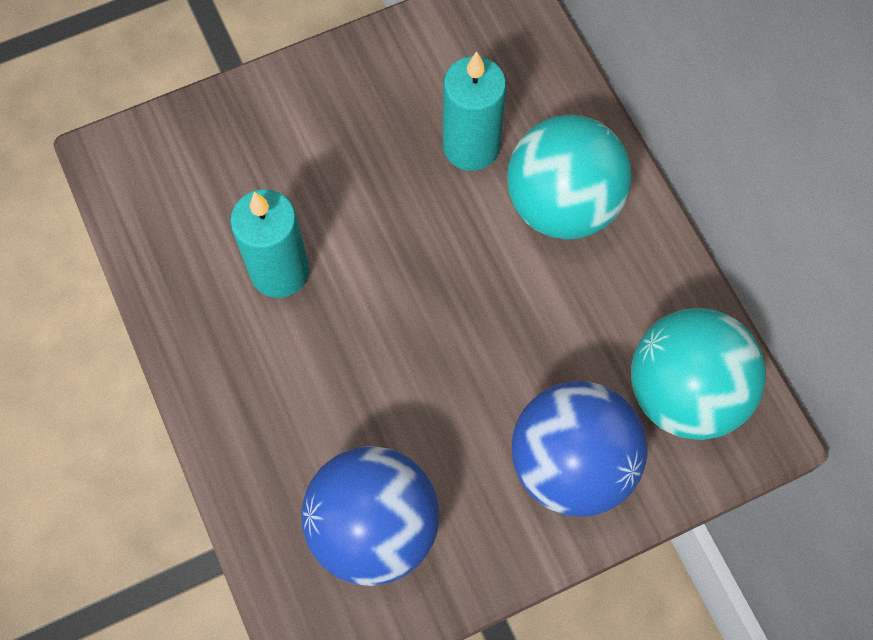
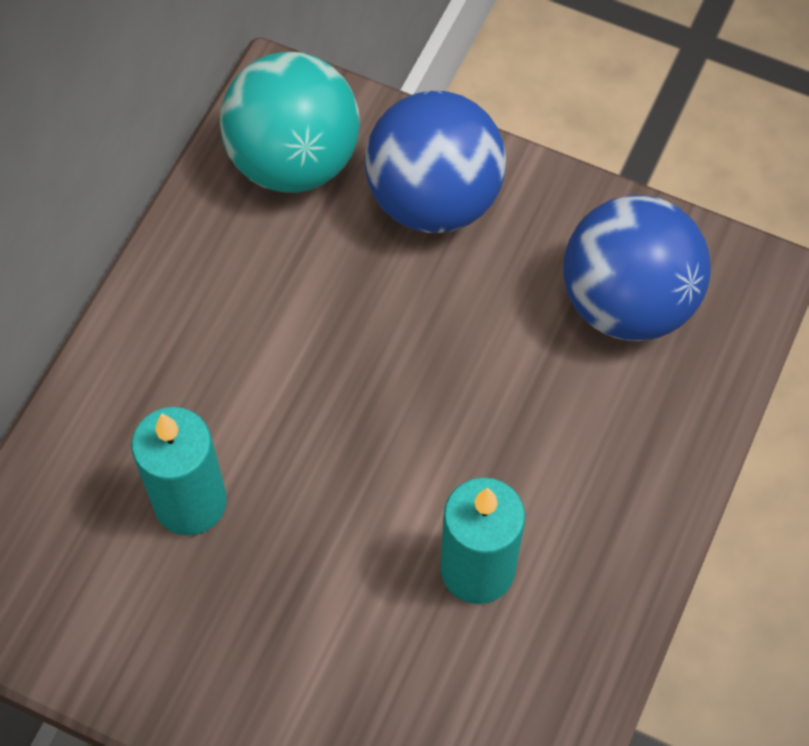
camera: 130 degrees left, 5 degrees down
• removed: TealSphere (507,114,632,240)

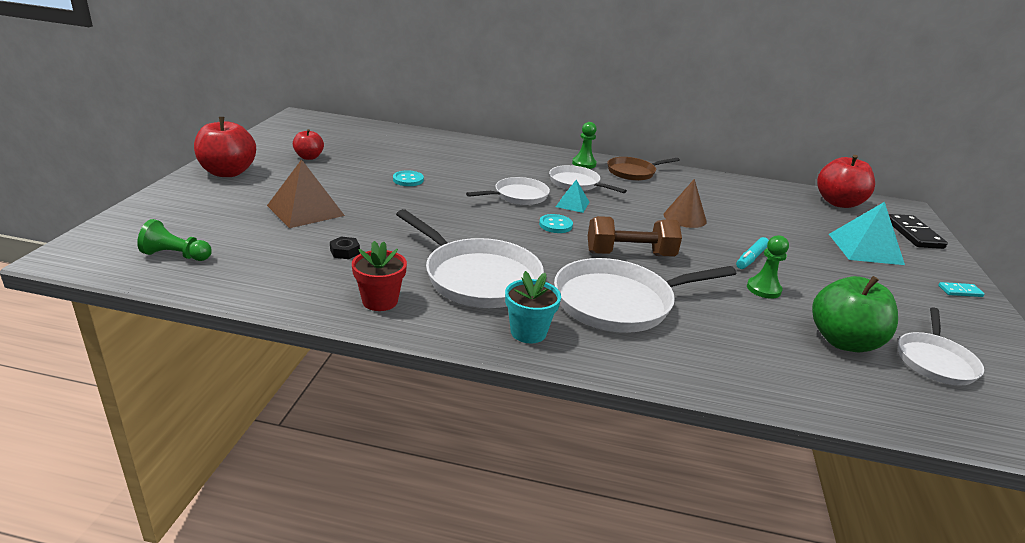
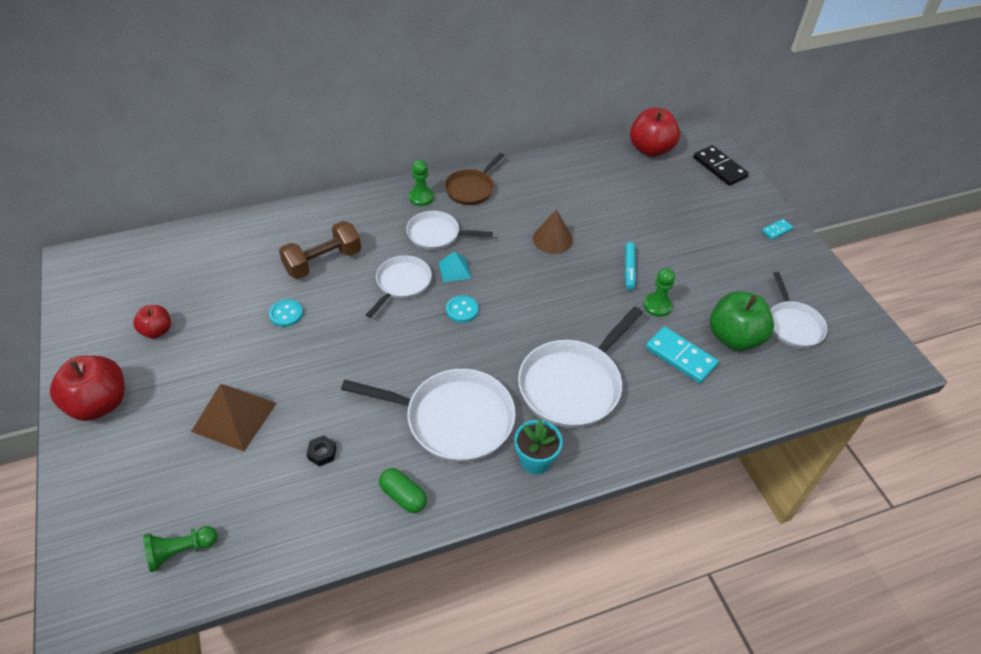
camera: 30 degrees left, 20 degrees up
• moved: BrownFreeWeight (588,216,682,257) to (279,221,361,279)
• replaced: RedFlowerPot (352,241,407,311) to LeafGreenPill (379,468,427,513)
• added: TealDominoPiece (646,326,719,383)
• removed: TealPyramid (829,202,905,265)

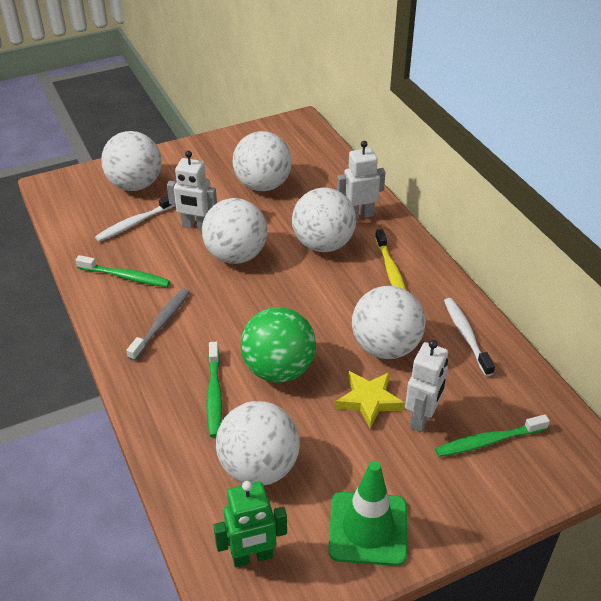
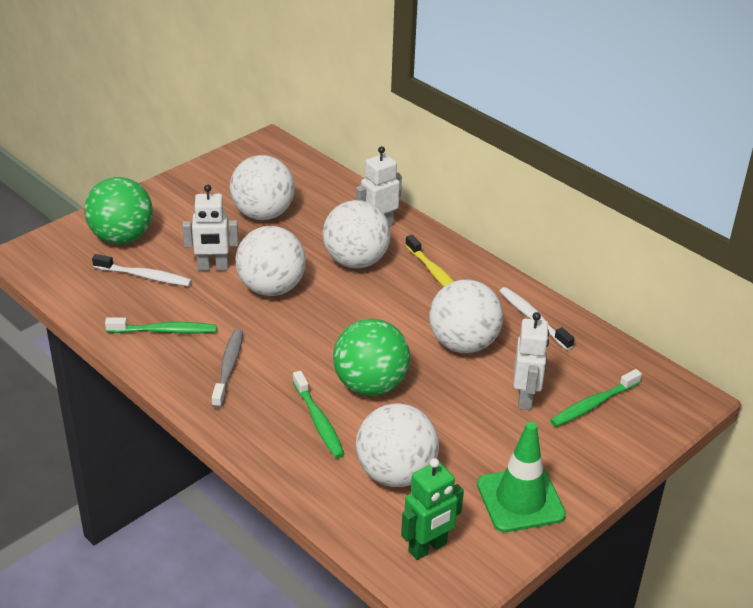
camera: 20 degrees left, 5 degrees down
• recoloured: WhiteSphere (101,131,162,191) to LeafGreenSphere (84,177,153,244)
• turned: WhiteToothBrush (95,196,176,242) = (92,254,192,286) 105 degrees counterclockwise
• removed: YellowFivePointedStar (336,371,405,429)

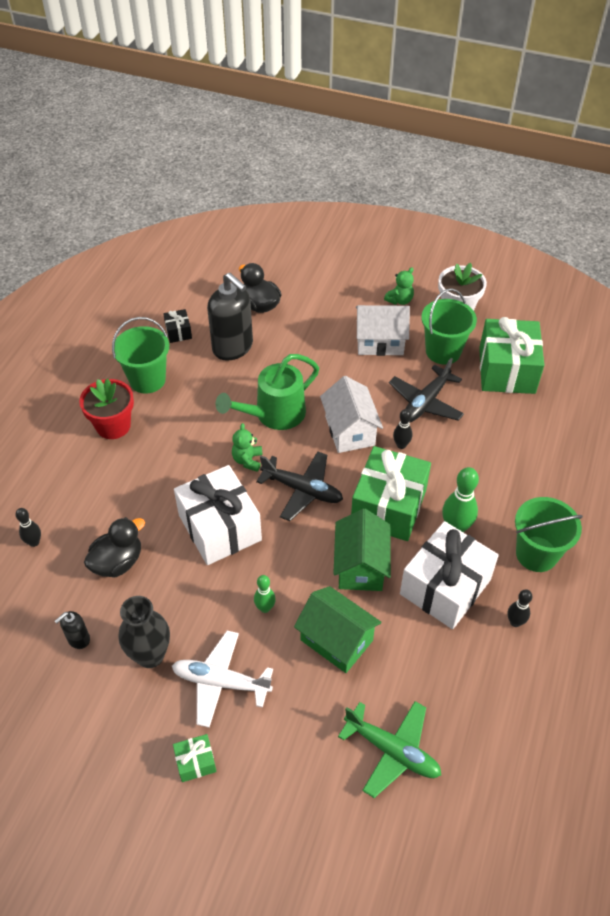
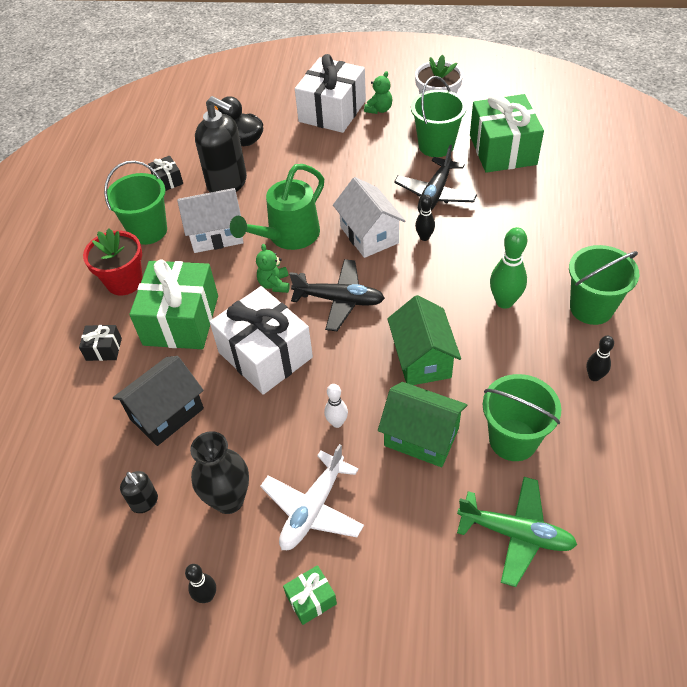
camera: 10 degrees left, 0 degrees up
• added: BlackWrappedGift (79,325,122,361)
• replaced: BlackRubberDuck (84,517,145,578) to BlackHouse (113,356,204,446)
• turned: BlackSoapDispenser (55,611,90,649) = (120,471,158,513) 75 degrees counterclockwise
• moved: LeafGreenWrappedGift (351,446,431,541) to (129,259,218,349)
• moved: WhiteHouse (356,305,410,356) to (177,188,244,253)
• moved: BlackSkittle (15,508,41,547) to (185,564,216,603)
• turned: WhiteAeroplane (172,631,273,728) = (260,444,364,550) 60 degrees counterclockwise
• moved: WhiteWrappedGift (400,521,499,629) to (295,54,366,133)
• recoloured: LeafGreenSkittle (254,575,276,613) to WhiteSkittle (324,384,348,428)
• added: LeafGreenBucket (483,374,561,461)

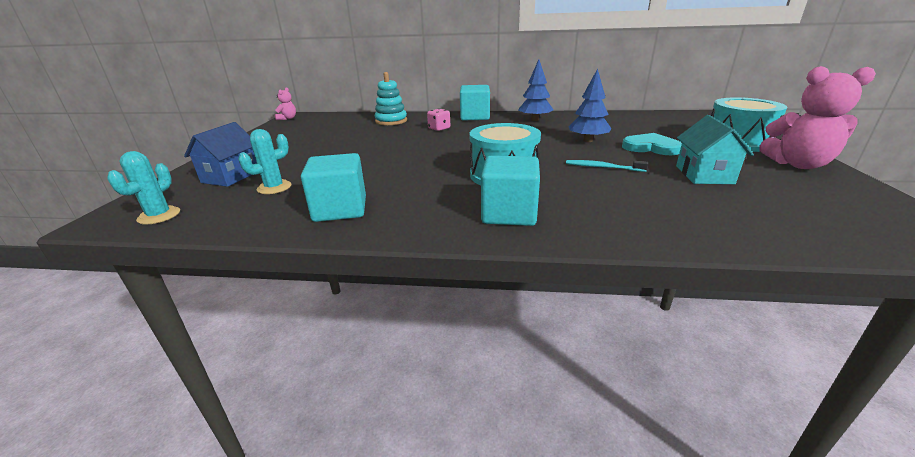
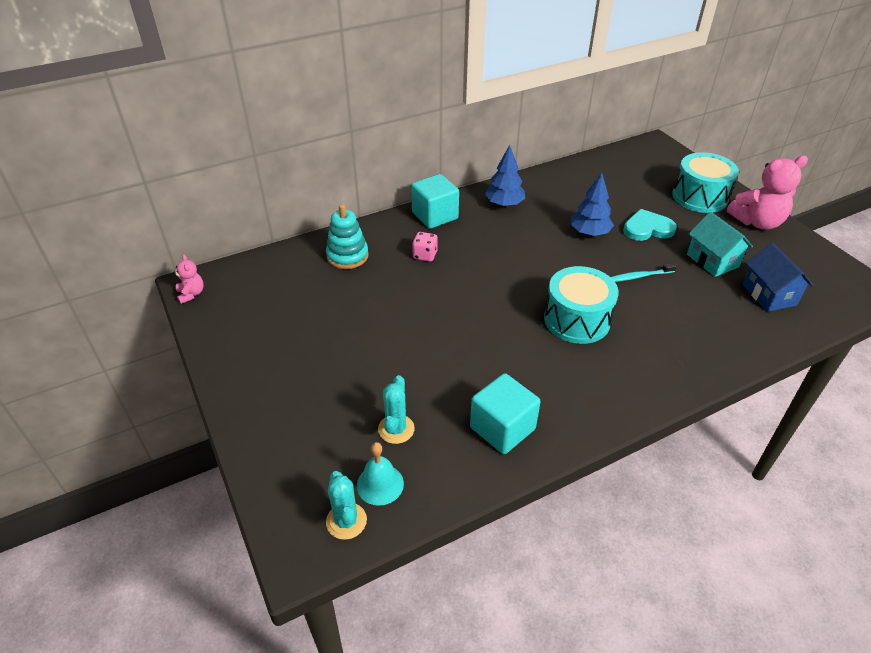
camera: 35 degrees left, 15 degrees up
• added: TealSchoolBell (357,442,404,506)
• moved: RoyalBlueHouse (184,122,257,187) to (742,243,814,312)
• removed: TealCube (481,156,540,226)

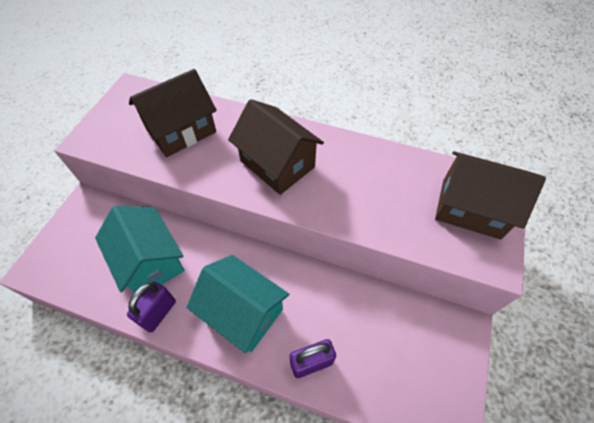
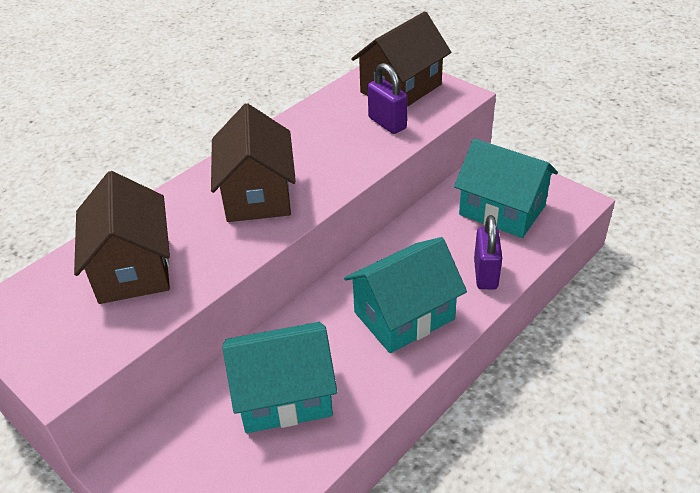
camera: 65 degrees left, 15 degrees down
• turned: BrownHouse (228,99,324,195) = (211,103,296,222) 75 degrees counterclockwise
• moved: VioletLock (127,282,176,332) to (368,63,407,134)
• added: TealHouse (454,139,558,238)

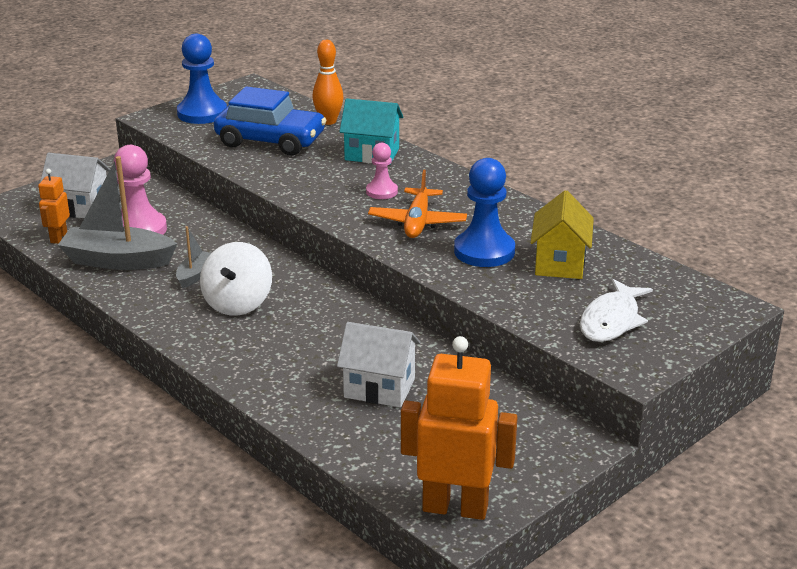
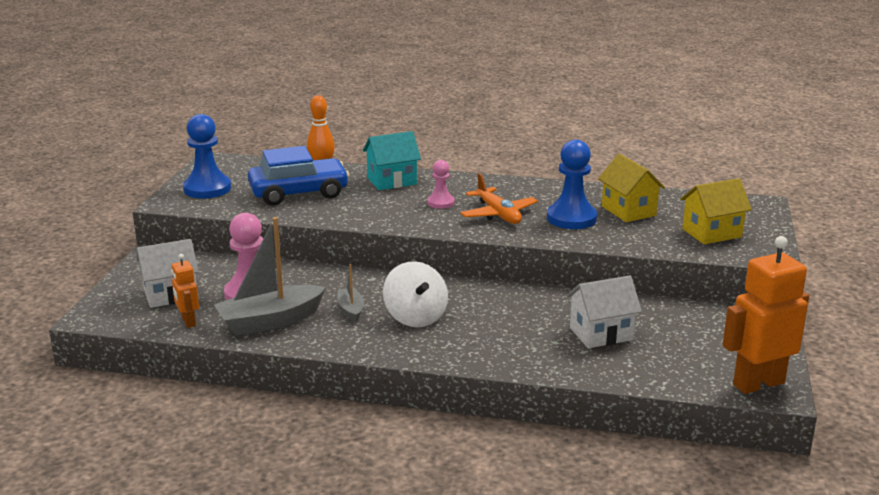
camera: 35 degrees left, 5 degrees down
• replaced: WhiteFishFigure (580,278,653,342) to YellowHouse (680,178,752,244)

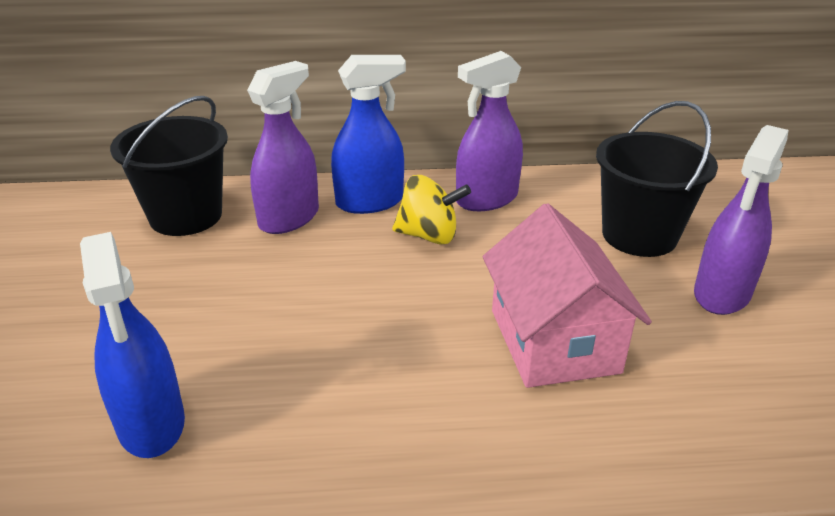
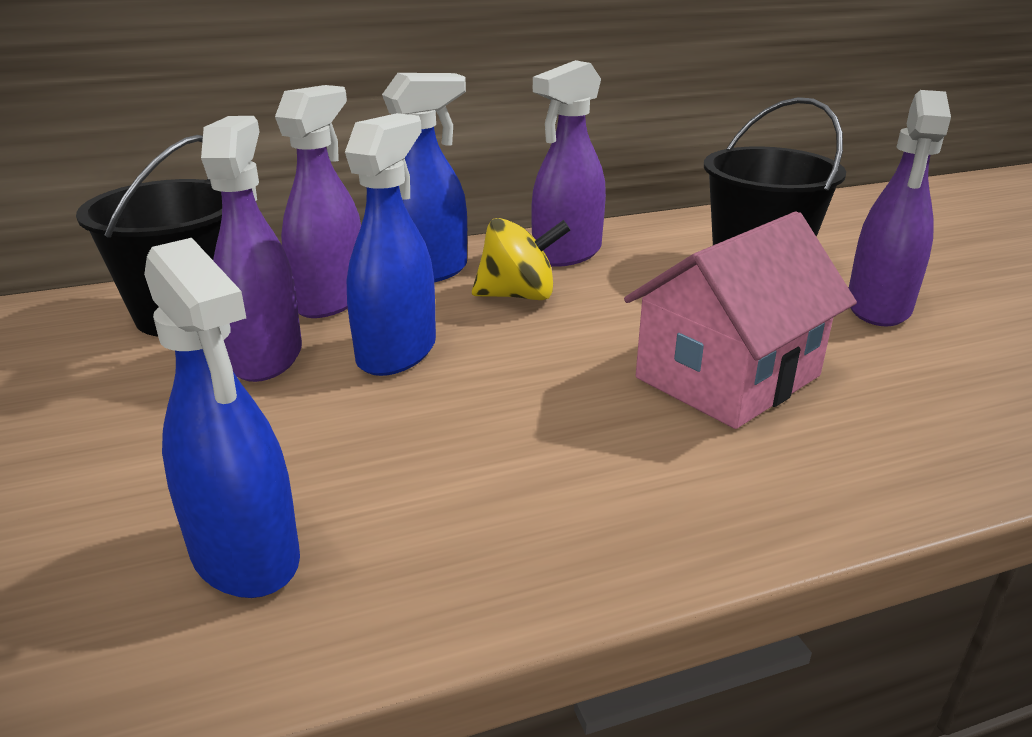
camera: 15 degrees left, 5 degrees down
• added: VioletSprayBottle (201,116,302,382)
• added: RoyalBlueSprayBottle (345,113,436,376)
• turned: RosyHouse (482,203,652,388) = (624,211,857,429) 75 degrees clockwise

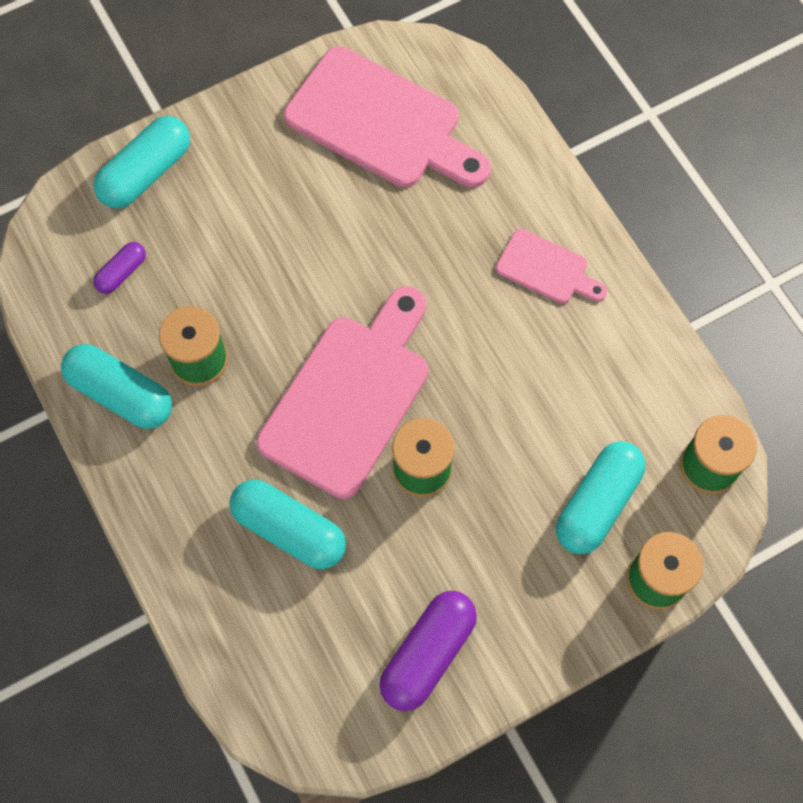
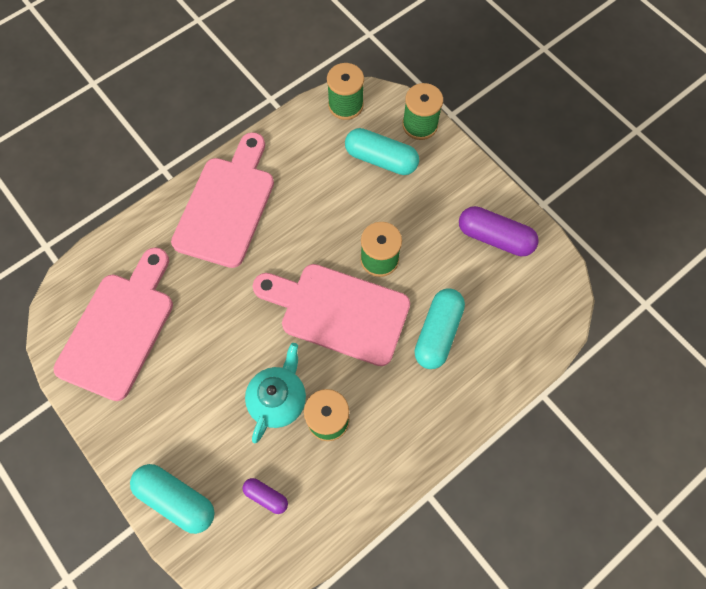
camera: 100 degrees left, 0 degrees up
• resized: RosyChoppingBoard (496,229,607,303) = (171,132,274,268) x1.99
• added: TealTeaPot (245,343,306,443)
• removed: TealPill (61,344,172,429)

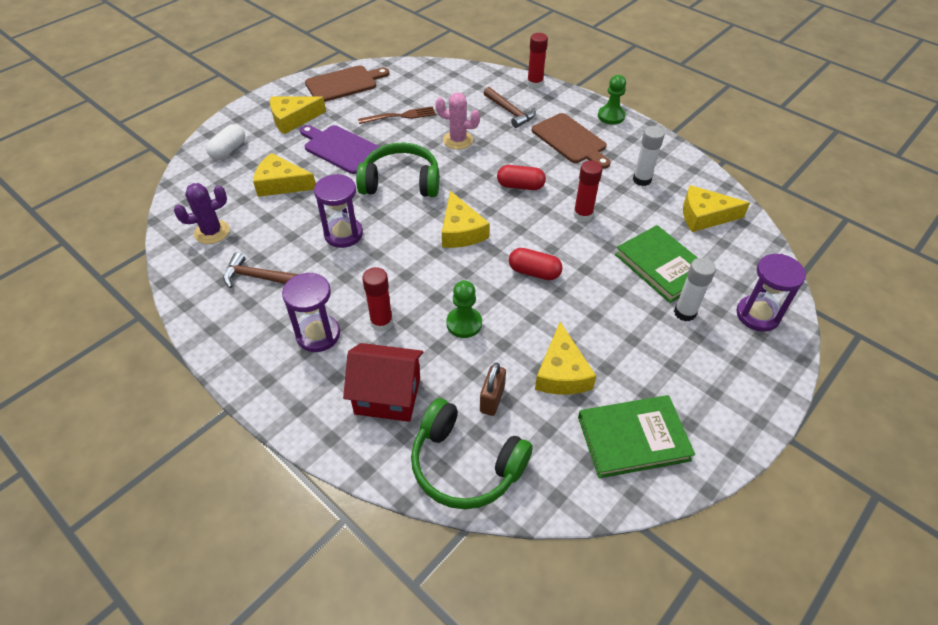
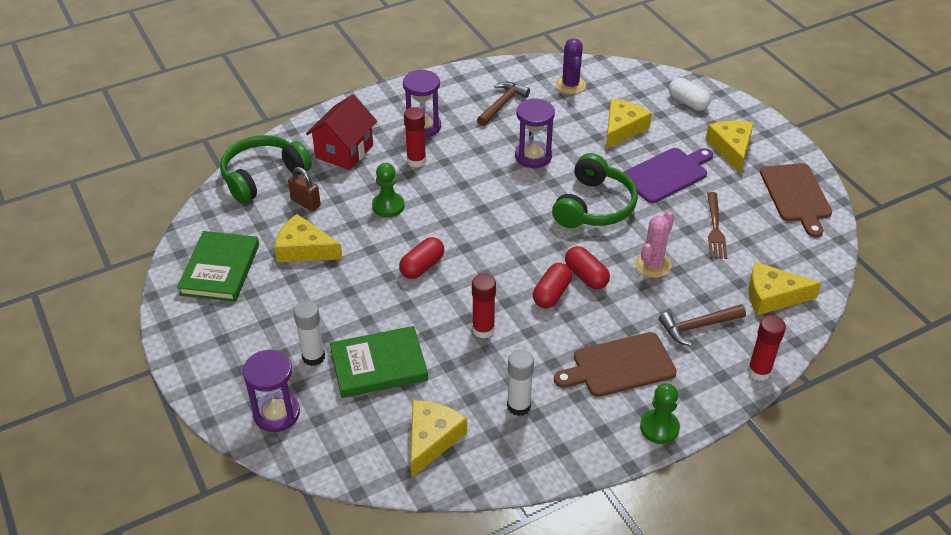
camera: 110 degrees right, 5 degrees down
• added: RedPill (565,246,610,289)
• moved: YellowCheese (442,191,490,248) to (748,262,821,315)

